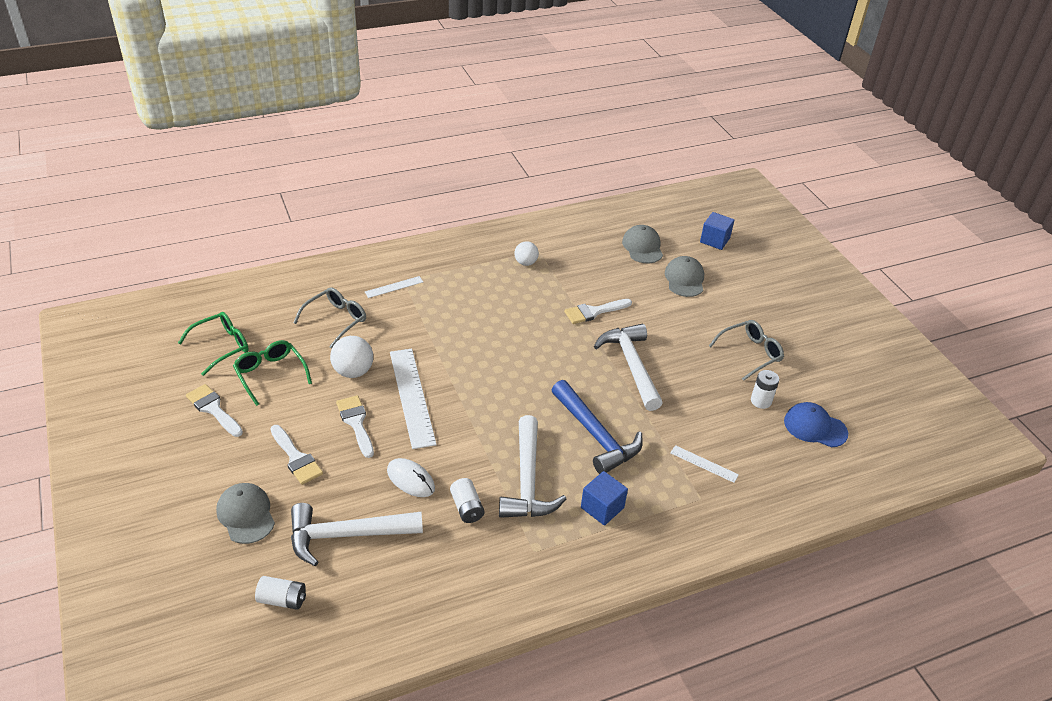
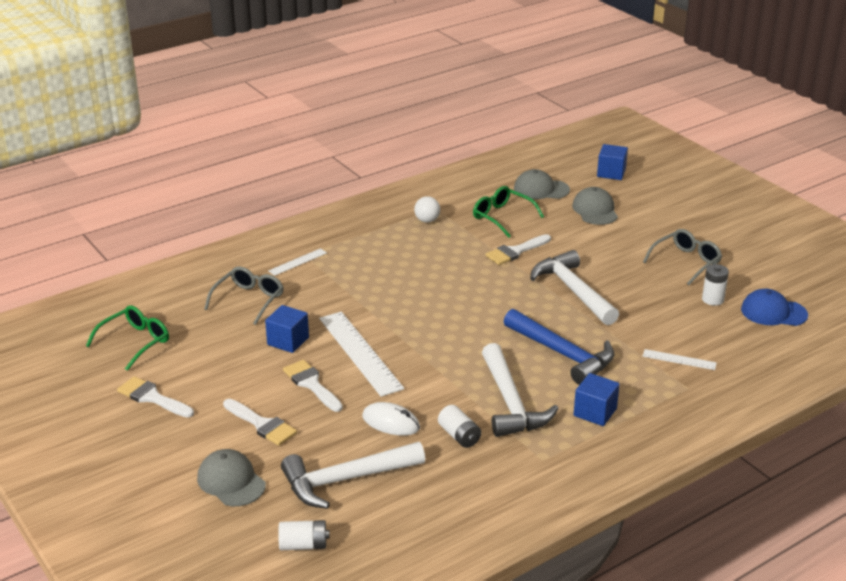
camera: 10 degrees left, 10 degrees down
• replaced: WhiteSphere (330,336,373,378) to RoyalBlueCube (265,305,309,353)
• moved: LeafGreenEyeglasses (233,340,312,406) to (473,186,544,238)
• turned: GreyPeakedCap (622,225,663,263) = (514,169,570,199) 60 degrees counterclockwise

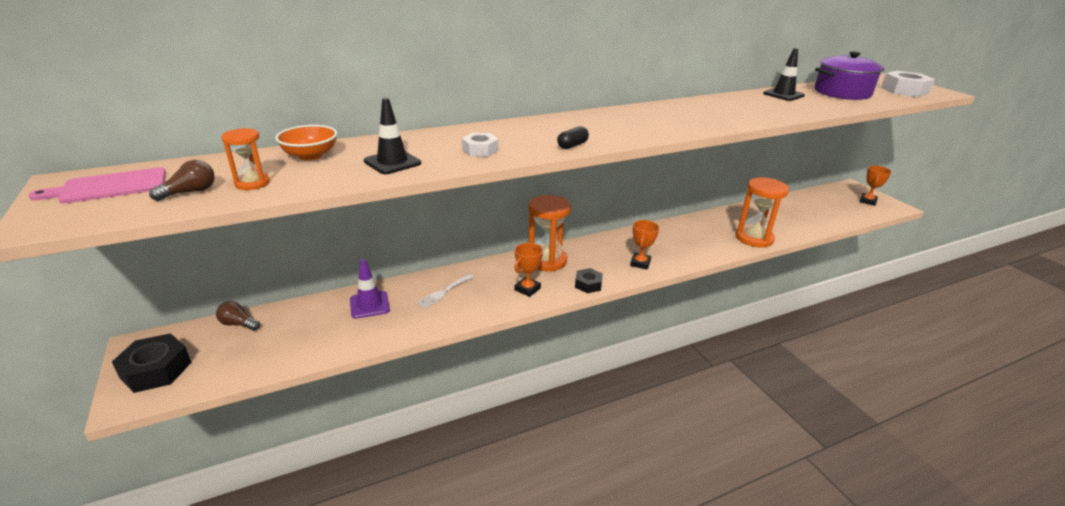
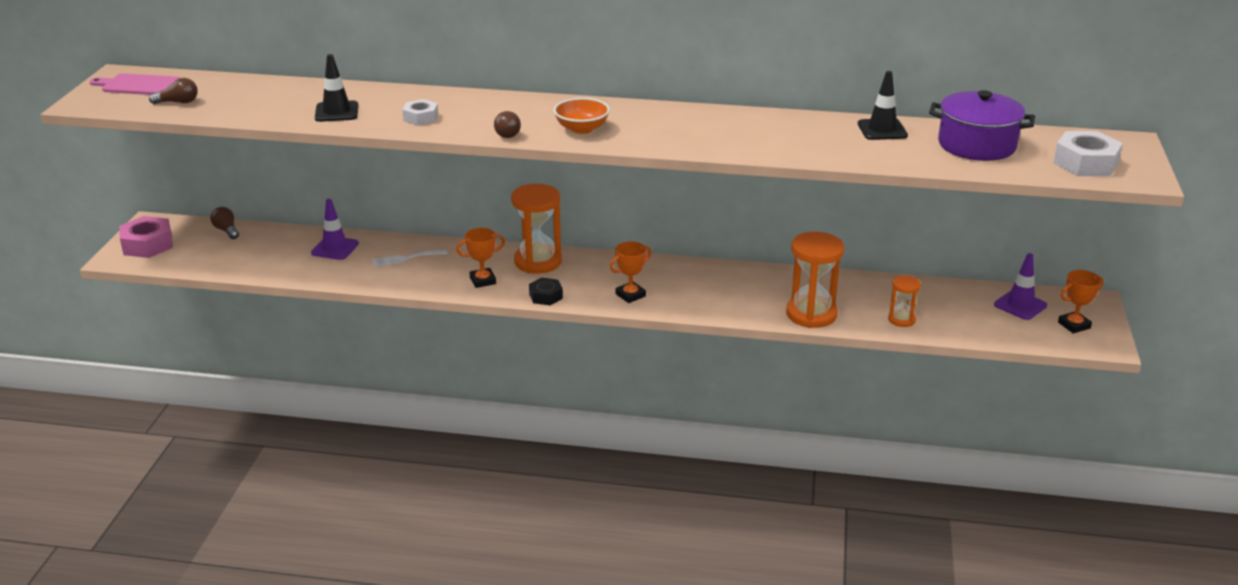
camera: 35 degrees right, 0 degrees up
• recoloured: BlackHexagonNut (112,333,192,393) to RosyHexagonNut (119,216,173,258)
• replaced: BlackPill (557,126,589,149) to BrownLightbulb (494,111,521,138)
• moved: OrangeColouredServingBowl (275,125,338,160) to (553,98,610,134)
• moved: OrangeColouredSandglass (221,128,270,190) to (888,276,921,327)
• added: VioletRoadCone (994,253,1047,320)

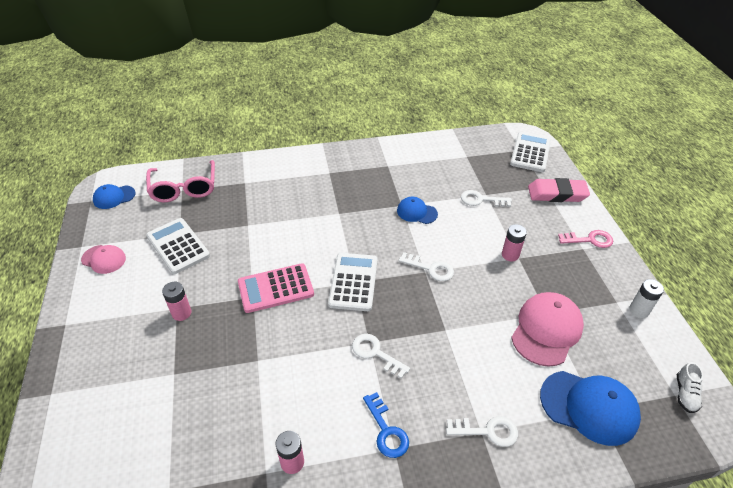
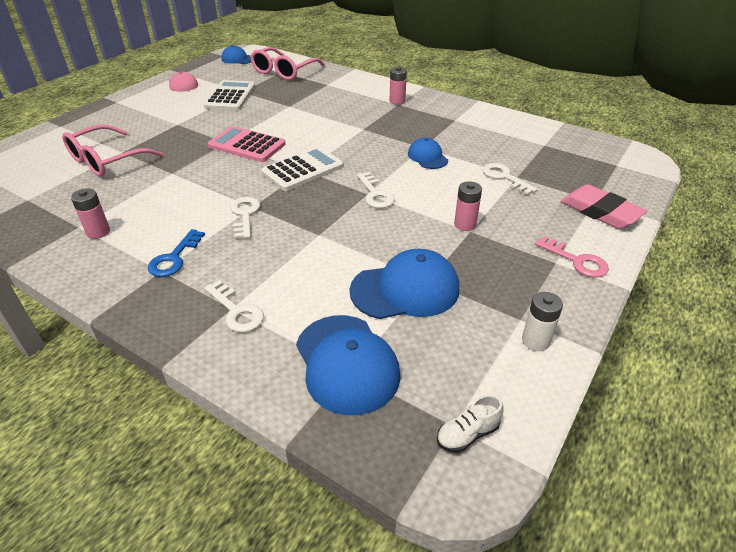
camera: 45 degrees right, 5 degrees down
• added: RosyEyeglasses (62,125,163,176)
• recoloured: RosyPeakedCap (511,292,584,367) to RoyalBluePeakedCap (350,249,459,319)
• moved: RosyBattery (162,282,191,321) to (390,67,407,105)
• removed: WhiteAddingMachine (510,132,551,172)

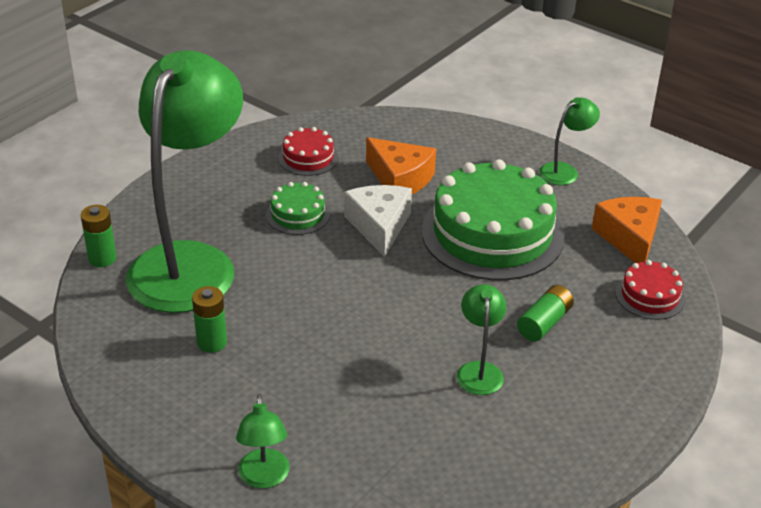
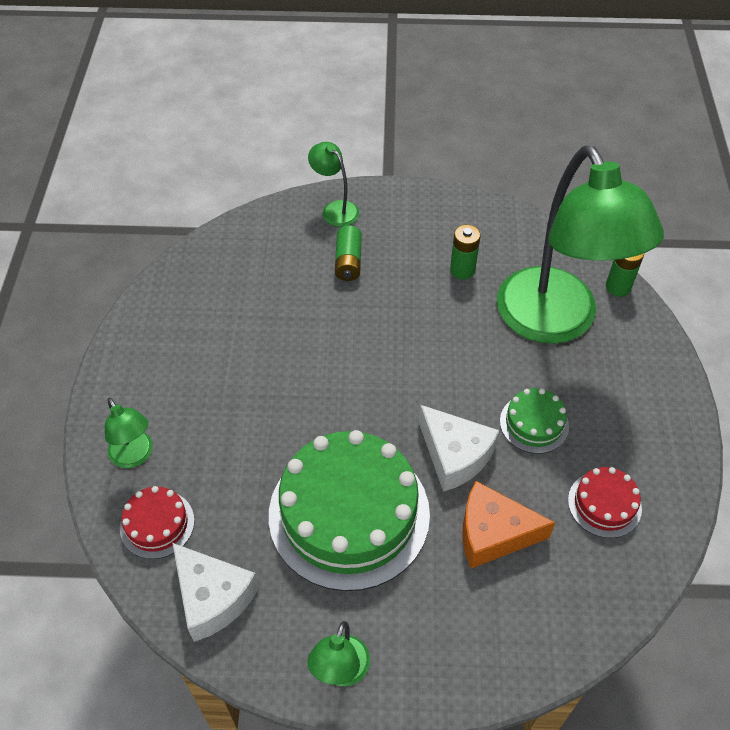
camera: 145 degrees right, 15 degrees up
• moved: LeafGreenDeskLamp (456,284,507,395) to (105,398,153,468)
• recoloured: OrangeColouredCheese (592,197,662,263) to WhiteCheese (173,543,259,642)
• moved: LeafGreenBattery (517,285,574,341) to (335,225,362,281)

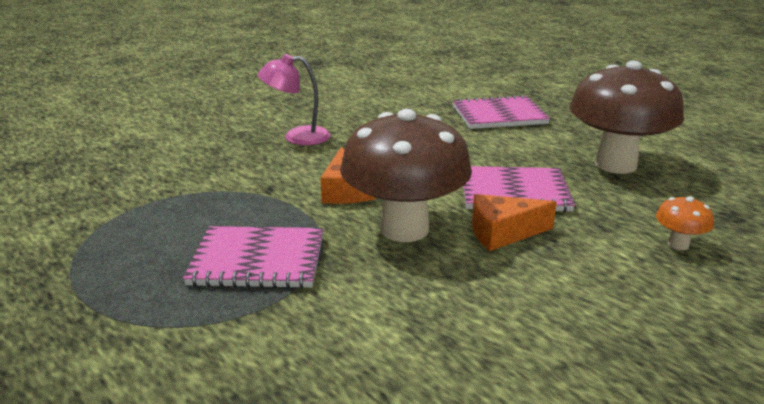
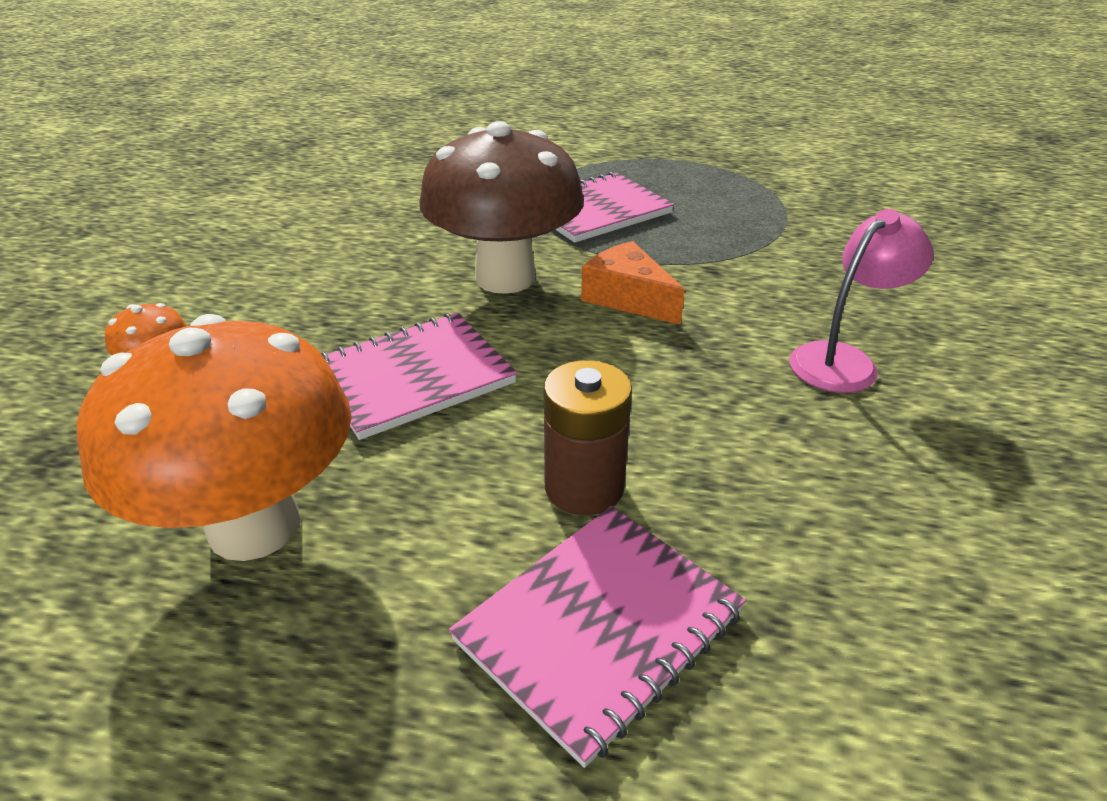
camera: 145 degrees right, 10 degrees up
• recoloured: BrownFungus (569,61,684,174) to OrangeColouredFungus (77,314,352,561)
• added: BrownBattery (544,360,632,515)
• removed: OrangeColouredCheese (472,194,557,251)

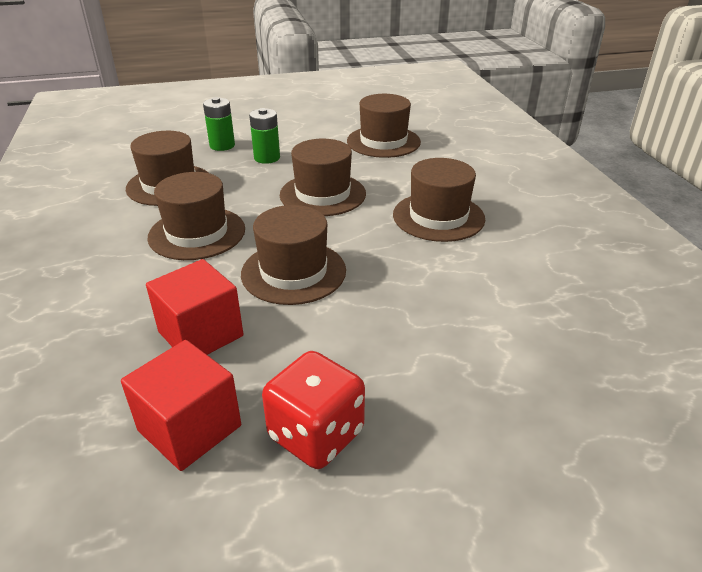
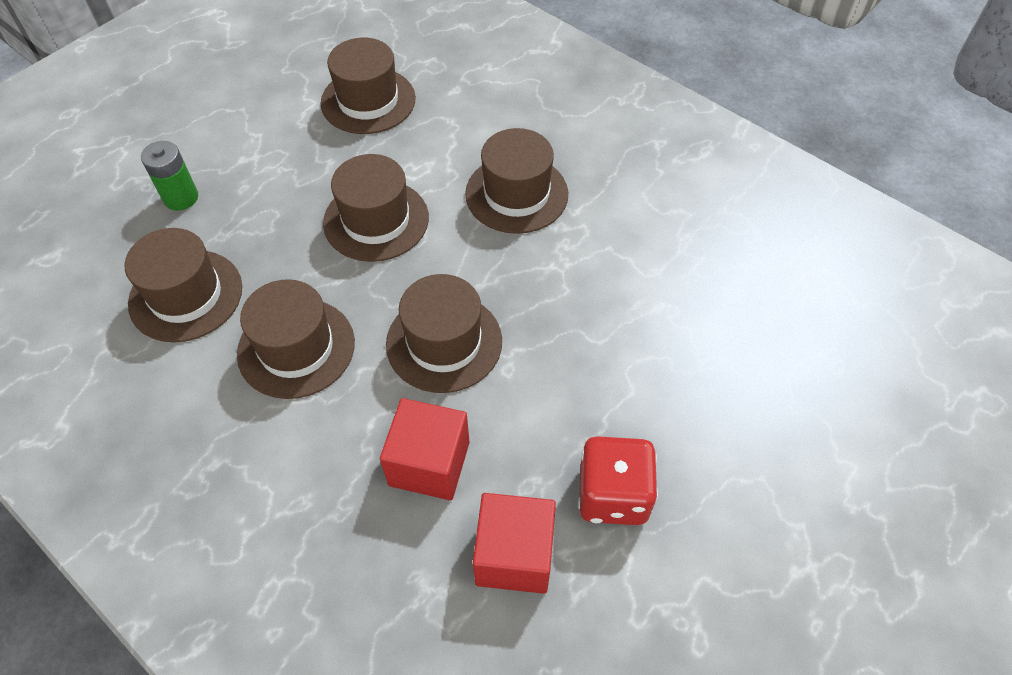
camera: 35 degrees left, 20 degrees up
• removed: LeafGreenBattery (249,108,280,164)

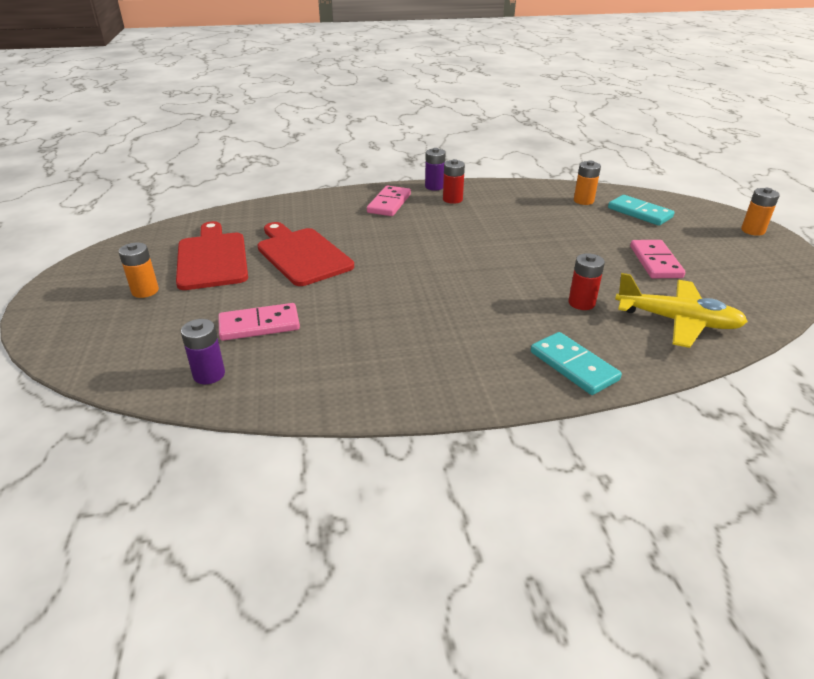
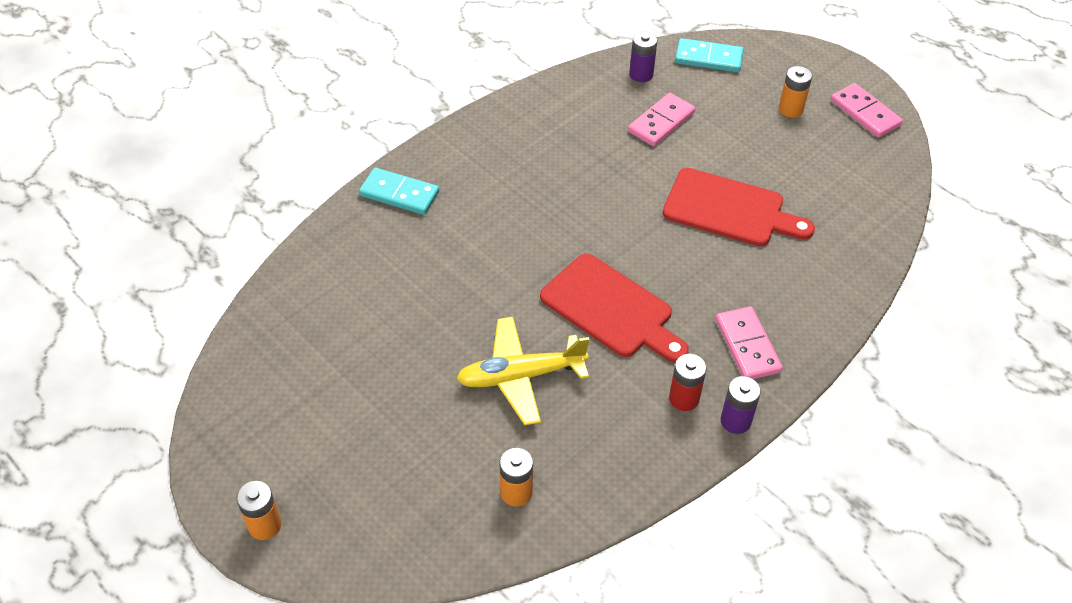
camera: 145 degrees right, 15 degrees up
• moved: YellowAeroplane (615,273,748,348) to (456,317,590,426)
• moved: RedChoppingBoard (176,221,248,290) to (540,254,689,363)
• moved: TealDominoPiece (608,195,674,226) to (675,38,744,72)
• moved: RosyDominoPiece (630,240,685,278) to (831,83,903,138)
• removed: RedBattery (568,253,605,310)

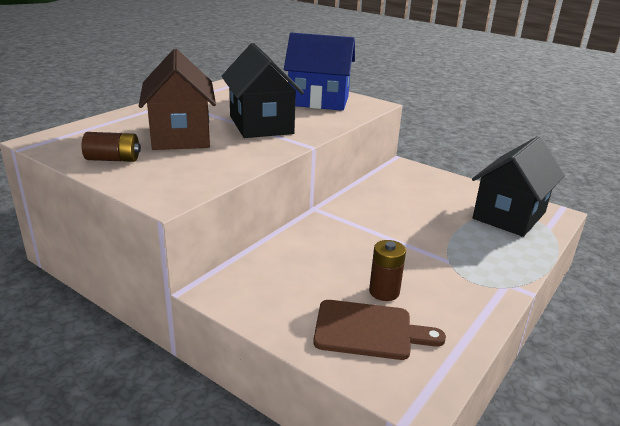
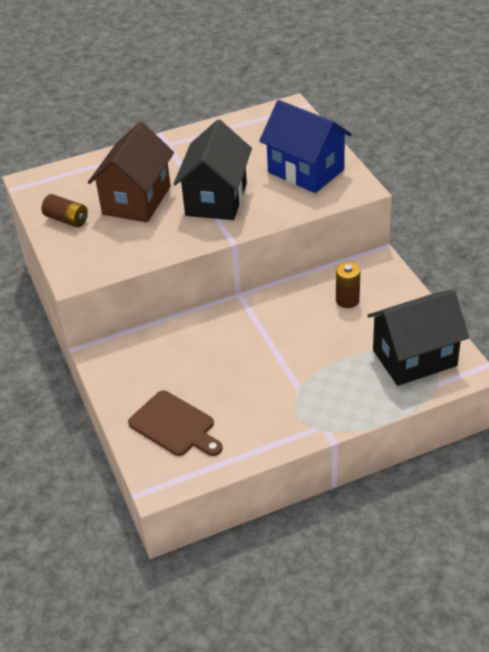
camera: 35 degrees right, 15 degrees up
• moved: BrownBattery (369,240,406,301) to (336,262,360,308)

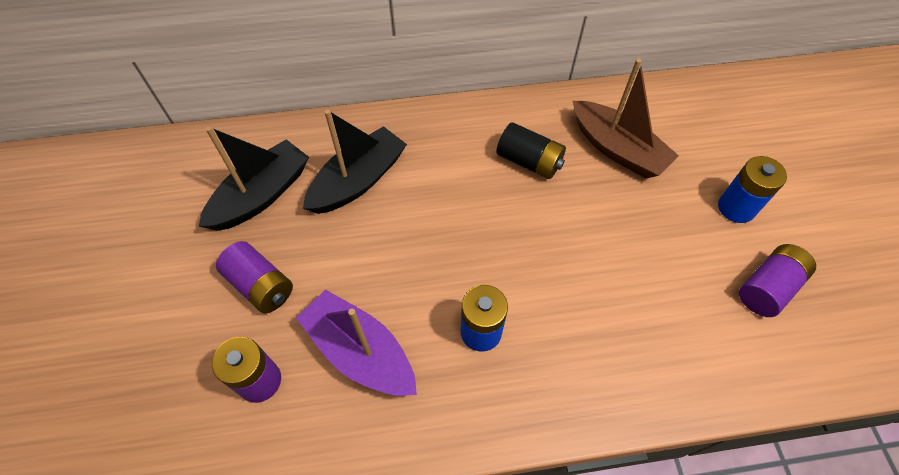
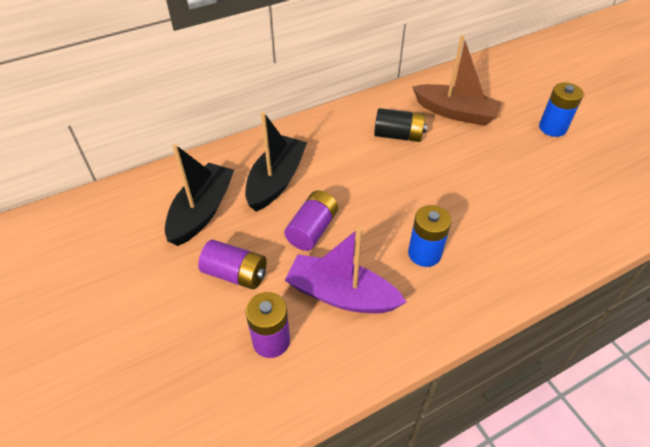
camera: 20 degrees left, 10 degrees down
• moved: VioletBattery (739,244,816,317) to (284,190,338,251)

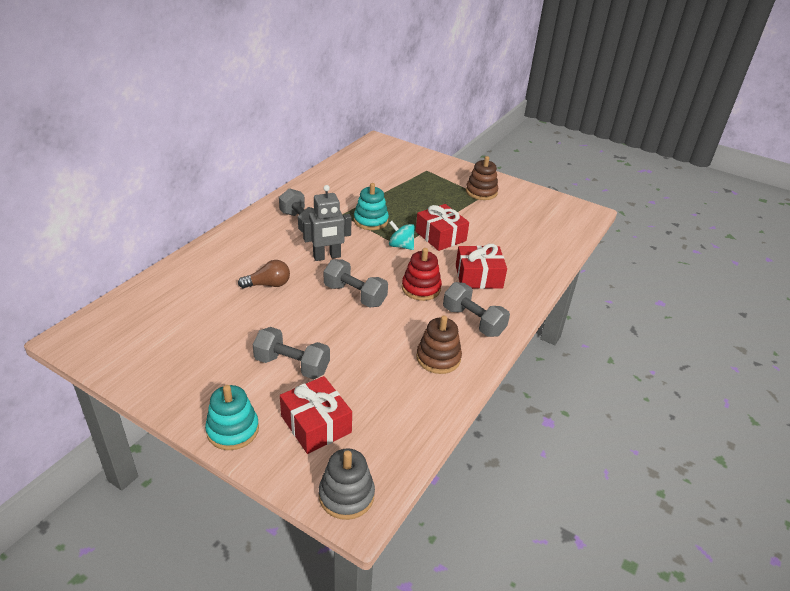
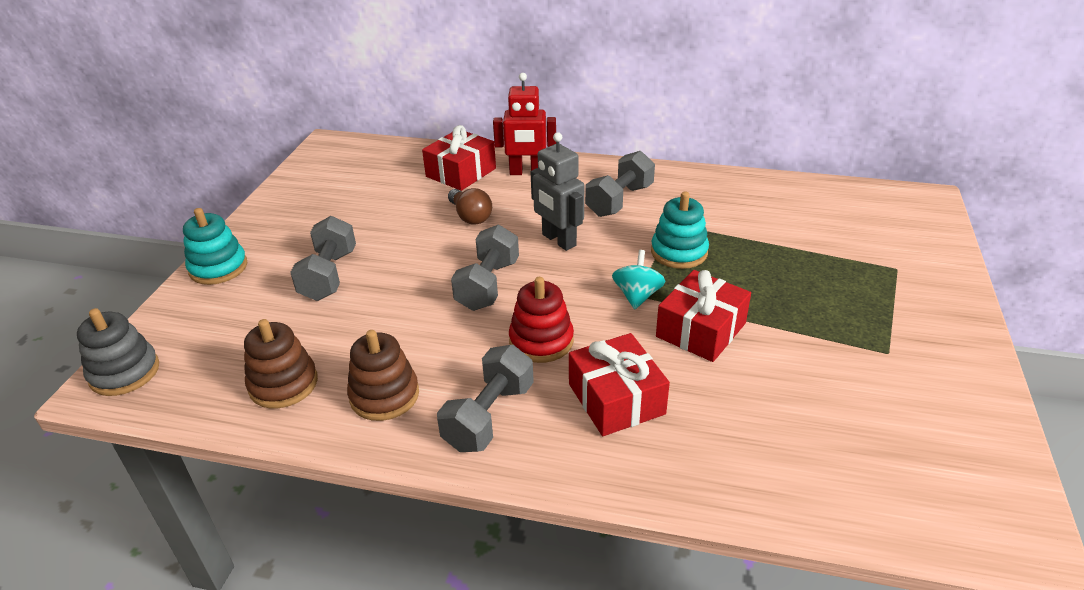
camera: 75 degrees right, 0 degrees up
• moved: BrownRingStacker (466,156,498,200) to (244,319,318,408)
• moved: RedWrappedGift (280,376,352,454) to (422,125,496,191)
• added: RedToyRobot (493,73,556,175)

